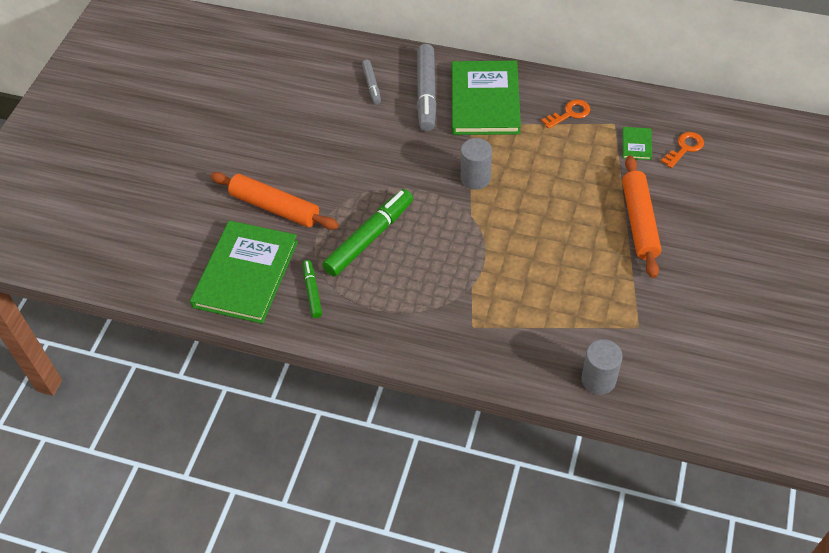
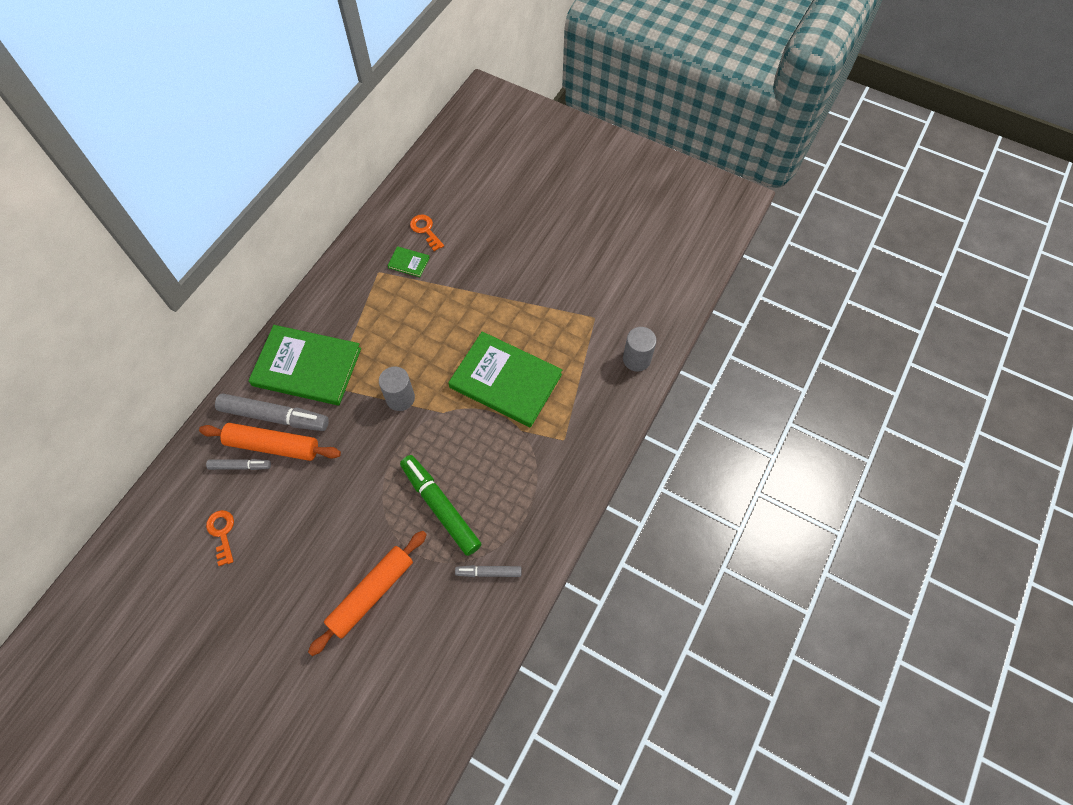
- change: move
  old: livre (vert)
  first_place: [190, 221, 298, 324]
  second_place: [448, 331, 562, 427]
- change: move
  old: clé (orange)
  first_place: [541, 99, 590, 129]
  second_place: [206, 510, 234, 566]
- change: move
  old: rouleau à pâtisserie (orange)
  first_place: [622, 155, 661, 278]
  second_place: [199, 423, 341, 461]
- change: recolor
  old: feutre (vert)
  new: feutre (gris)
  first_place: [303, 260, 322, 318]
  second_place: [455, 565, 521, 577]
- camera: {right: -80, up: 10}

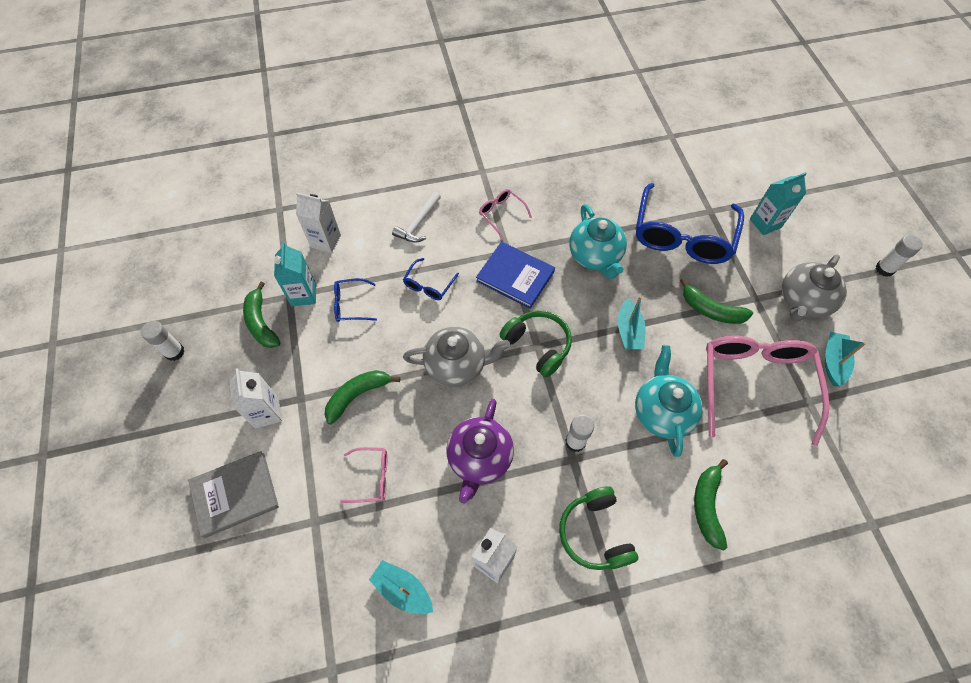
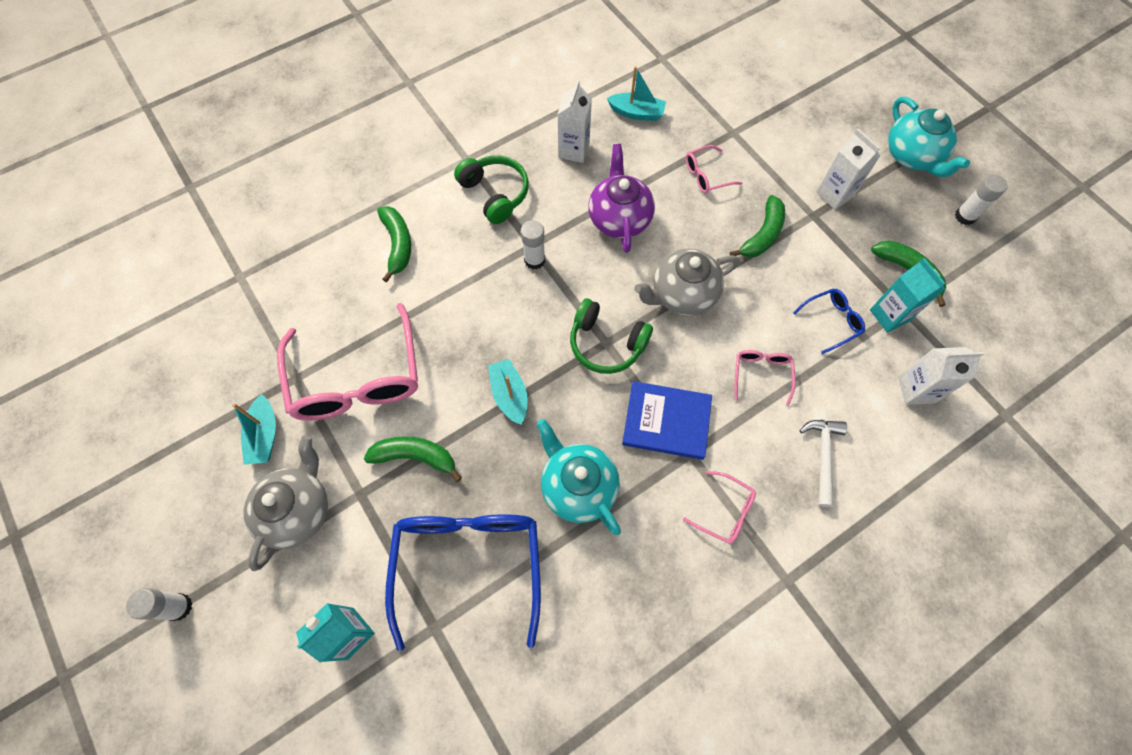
- change: delete
  old: livre (gris)
  first_place: [188, 451, 279, 538]
- change: move
  old: théière (turquoise)
  first_place: [635, 345, 702, 457]
  second_place: [888, 97, 970, 177]
- change: recolor
  old: lunettes (bleu)
  new: lunettes (rose)
  first_place: [403, 258, 459, 300]
  second_place: [735, 350, 795, 406]
- camera: {right: 160, up: 5}

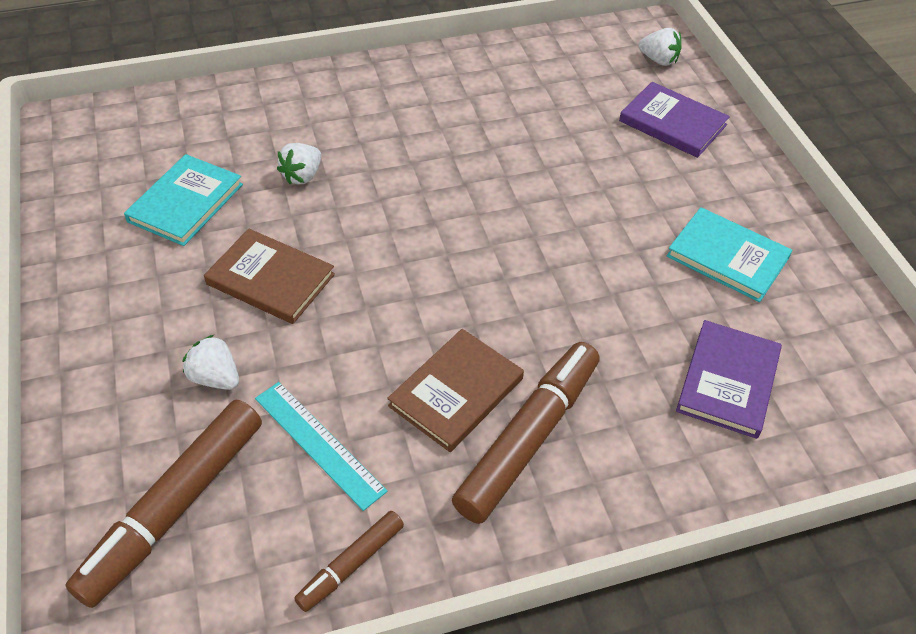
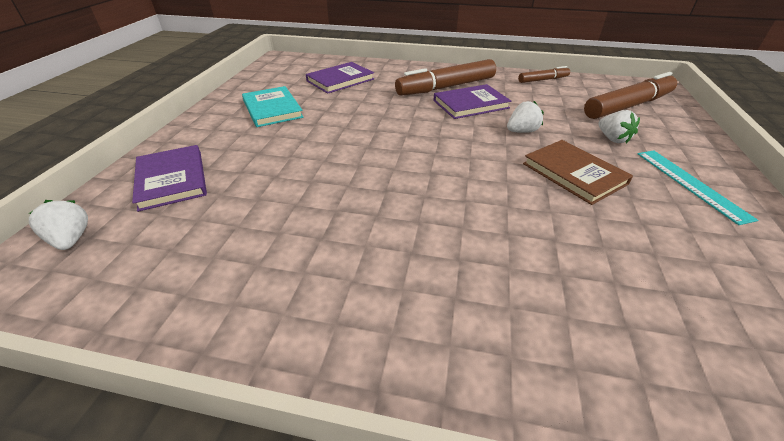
- change: delete
  old: livre (turquoise)
  first_place: [124, 154, 243, 246]
- change: move
  old: règle (turquoise)
  first_place: [255, 382, 388, 511]
  second_place: [638, 150, 758, 225]
- change: move
  old: fraise (blanc)
  first_place: [277, 143, 321, 184]
  second_place: [507, 101, 544, 133]
- change: recolor
  old: livre (marron)
  new: livre (violet)
  first_place: [387, 329, 524, 452]
  second_place: [433, 84, 511, 119]
- camera: {right: -150, up: -10}

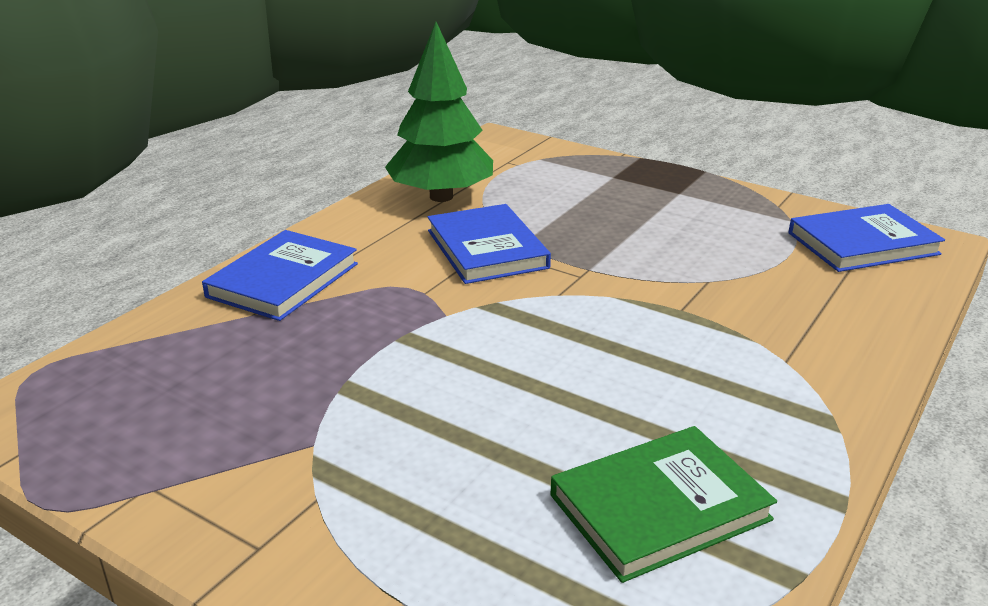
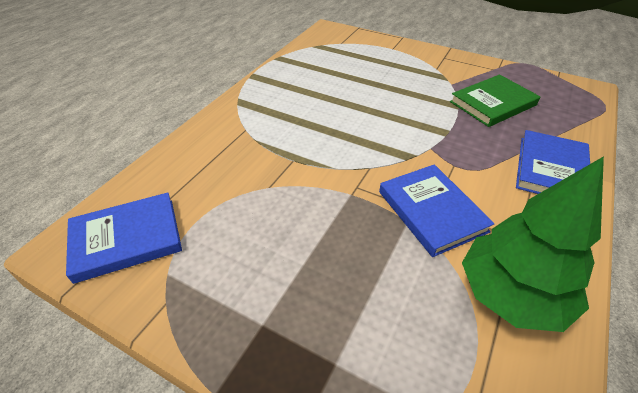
- change: move
  old: livre (vert)
  first_place: [550, 426, 777, 583]
  second_place: [450, 74, 540, 127]
- camera: {right: 175, up: 15}

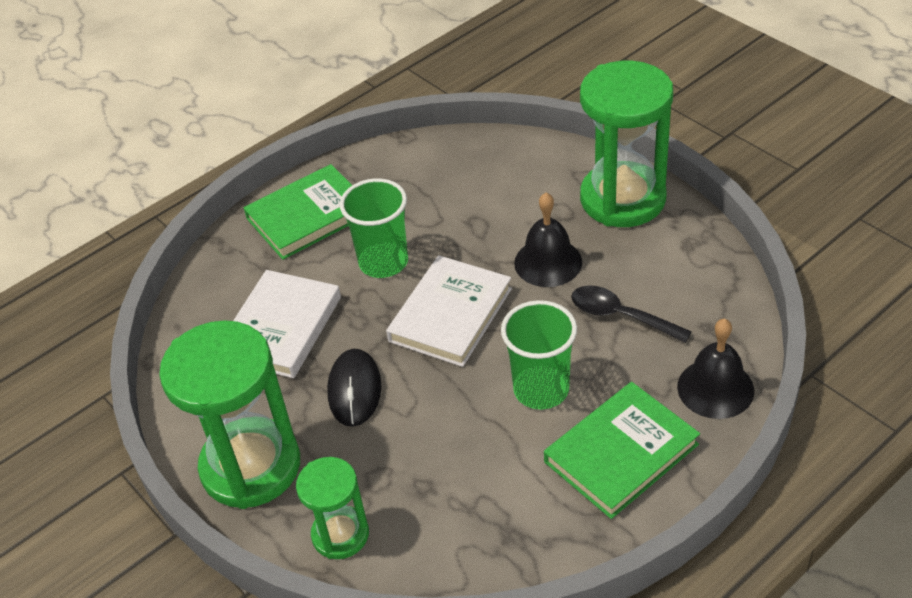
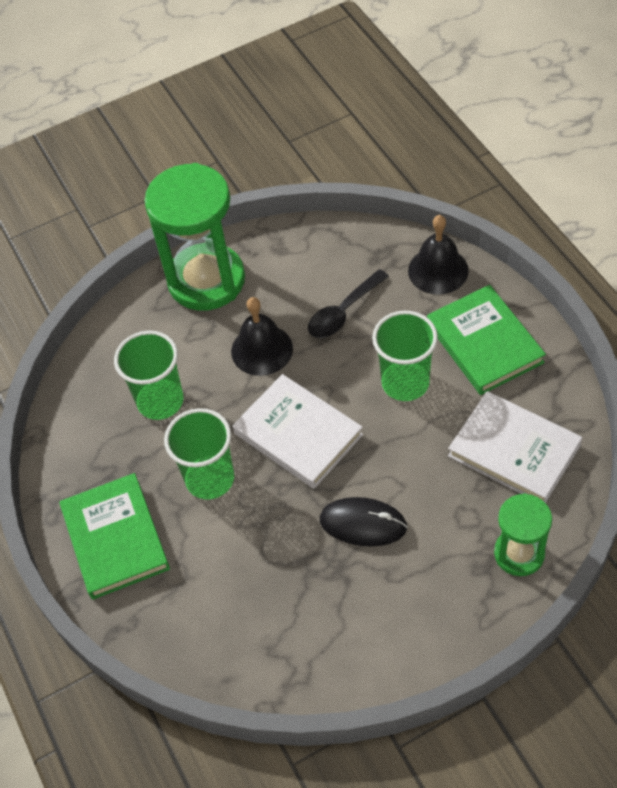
- change: delete
  old: sablier (vert)
  first_place: [159, 320, 300, 509]
- change: insert
  new: gobelet (vert)
  second_place: [114, 331, 184, 420]
- change: move
  old: livre (blanc)
  first_place: [233, 270, 341, 378]
  second_place: [448, 391, 582, 503]
- camera: {right: -75, up: 10}

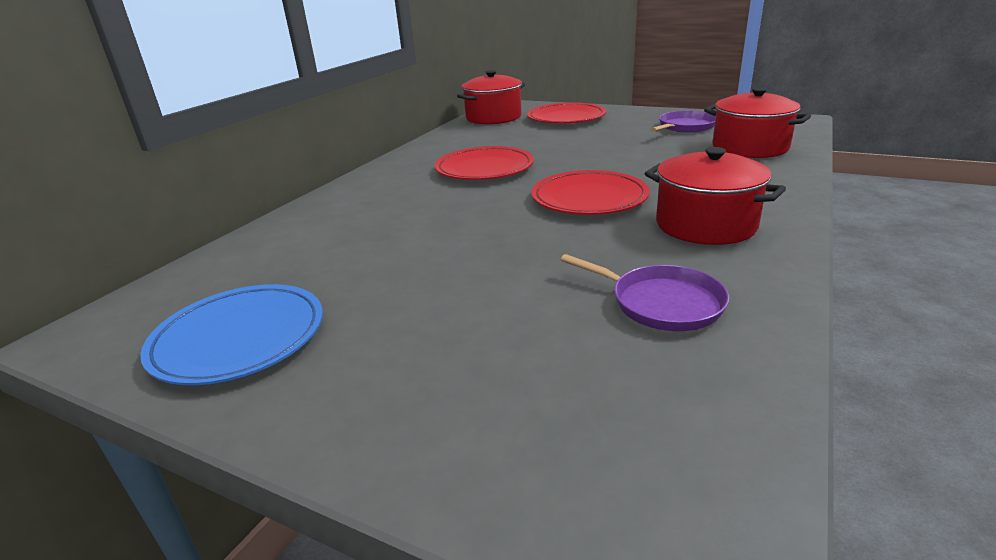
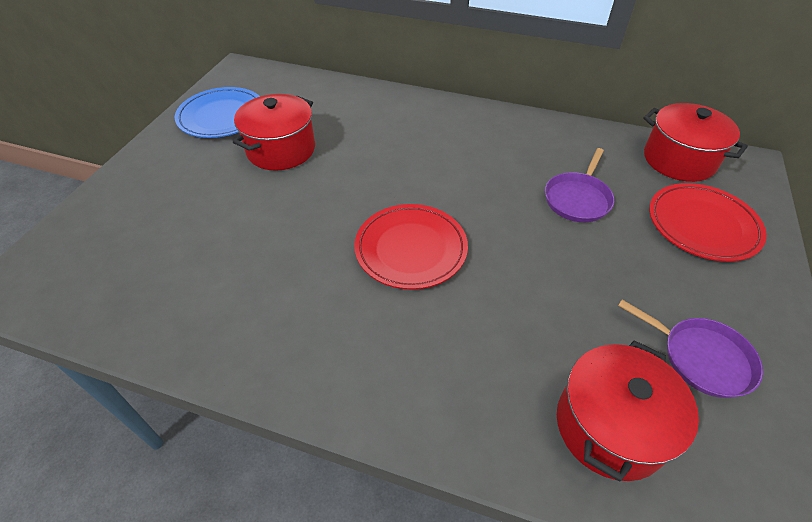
- change: delete
  old: assiette (rouge)
  first_place: [435, 146, 534, 180]
- change: move
  old: poêle (violet)
  first_place: [561, 254, 729, 331]
  second_place: [545, 148, 615, 222]
- change: move
  old: marmite (rouge)
  first_place: [645, 147, 786, 245]
  second_place: [233, 94, 315, 170]
- camera: {right: 80, up: 20}

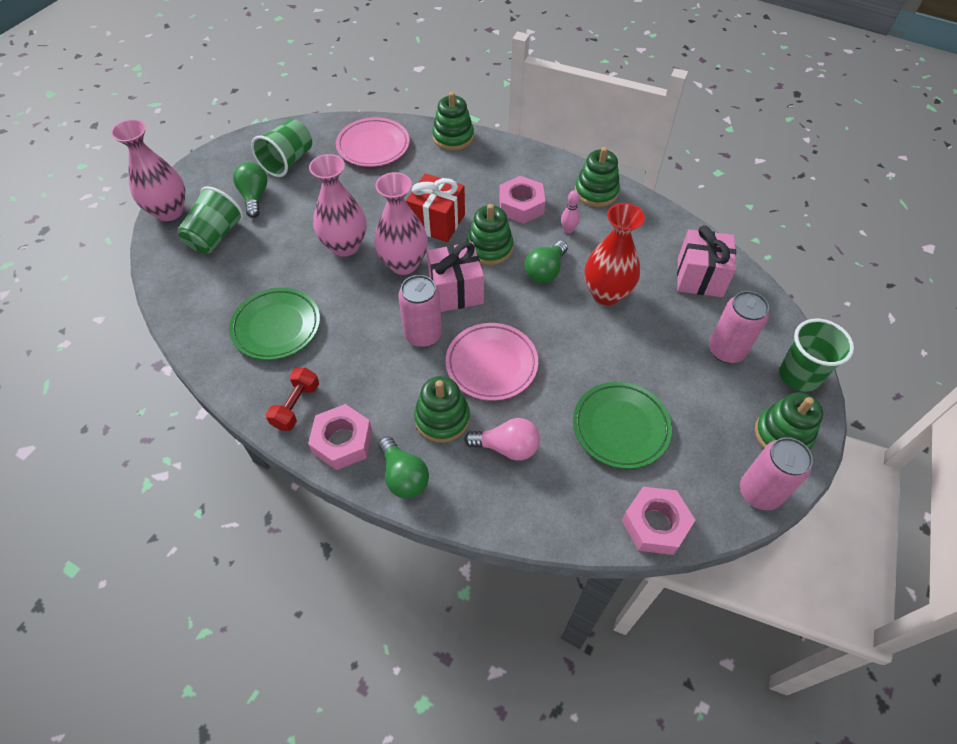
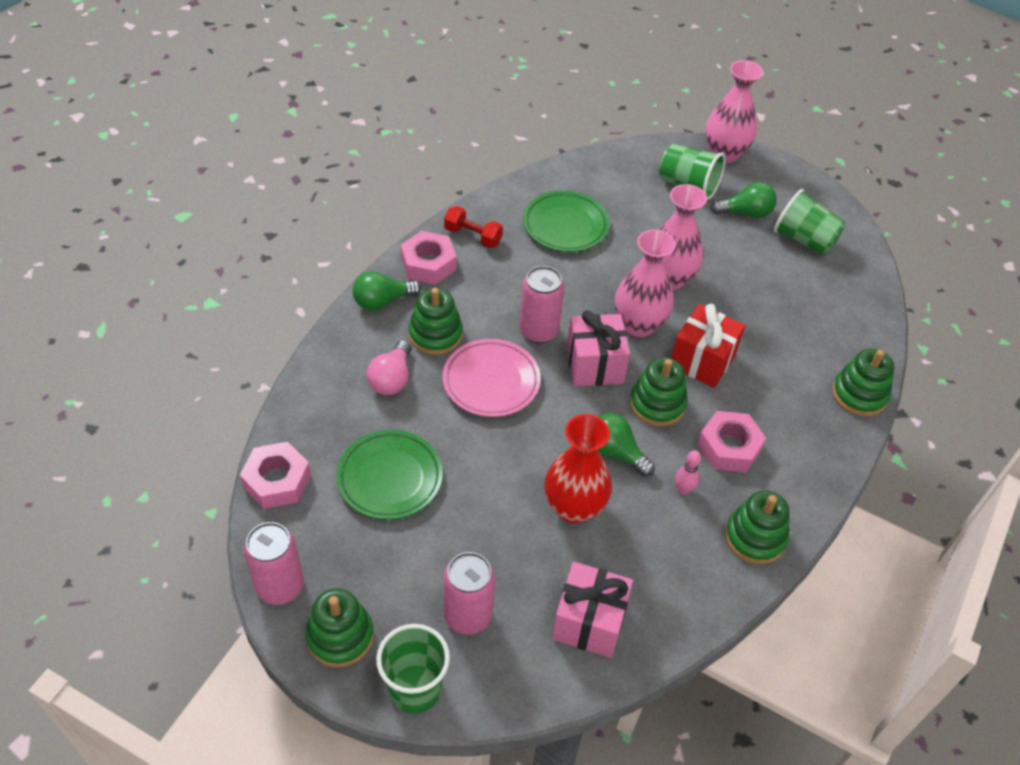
- change: delete
  old: assiette (rose)
  first_place: [336, 117, 410, 167]
- camera: {right: 95, up: -5}

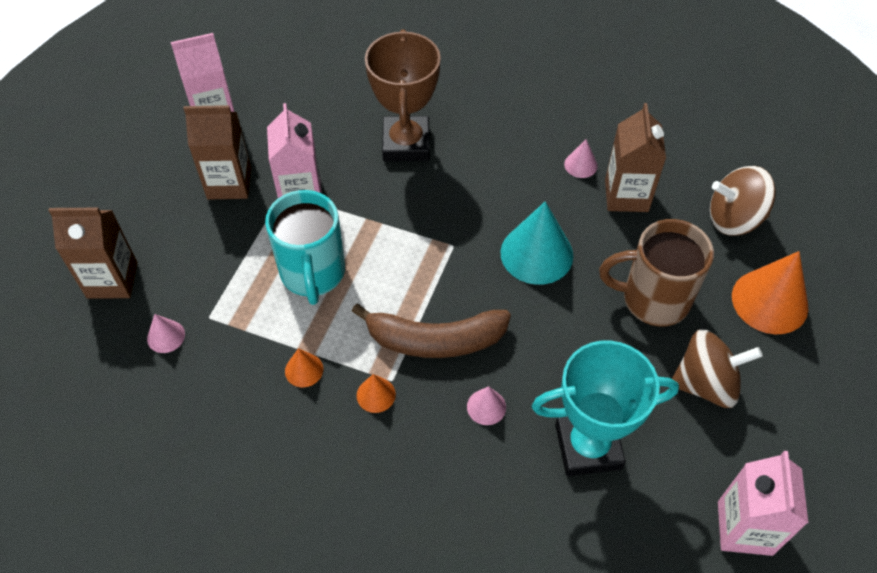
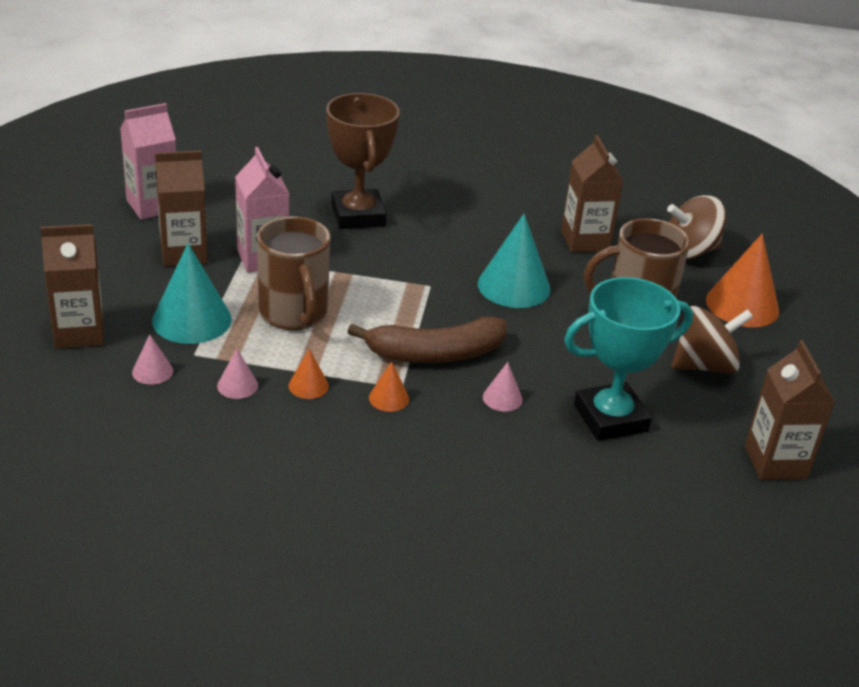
- change: insert
  new: cône (turquoise)
  second_place: [152, 243, 232, 344]
- change: move
  old: cône (rose)
  first_place: [564, 139, 598, 178]
  second_place: [217, 349, 258, 399]
- change: recolor
  old: tasse (turquoise)
  new: tasse (marron)
  first_place: [265, 190, 345, 305]
  second_place: [257, 216, 331, 331]
- change: recolor
  old: brique de lait (rose)
  new: brique de lait (marron)
  first_place: [718, 451, 808, 556]
  second_place: [745, 340, 835, 480]
- camera: {right: -15, up: -20}

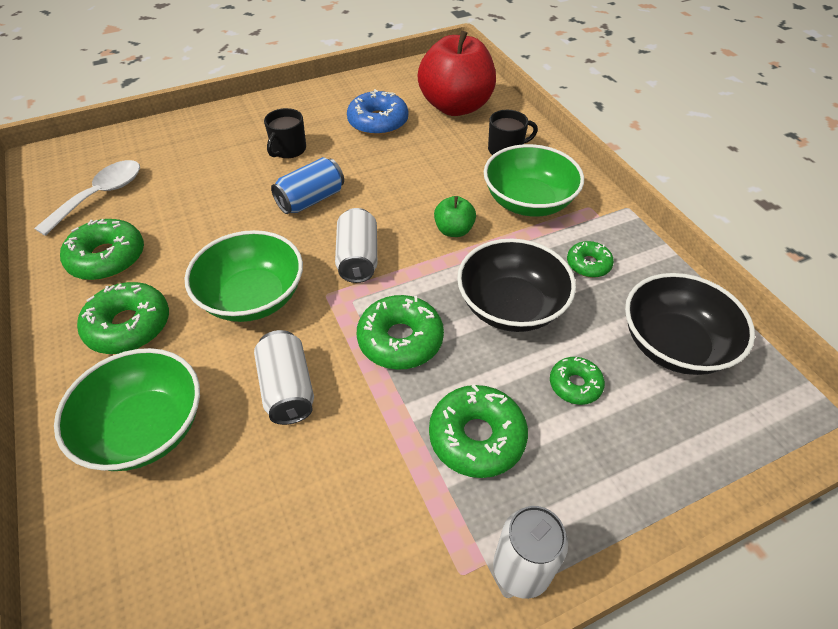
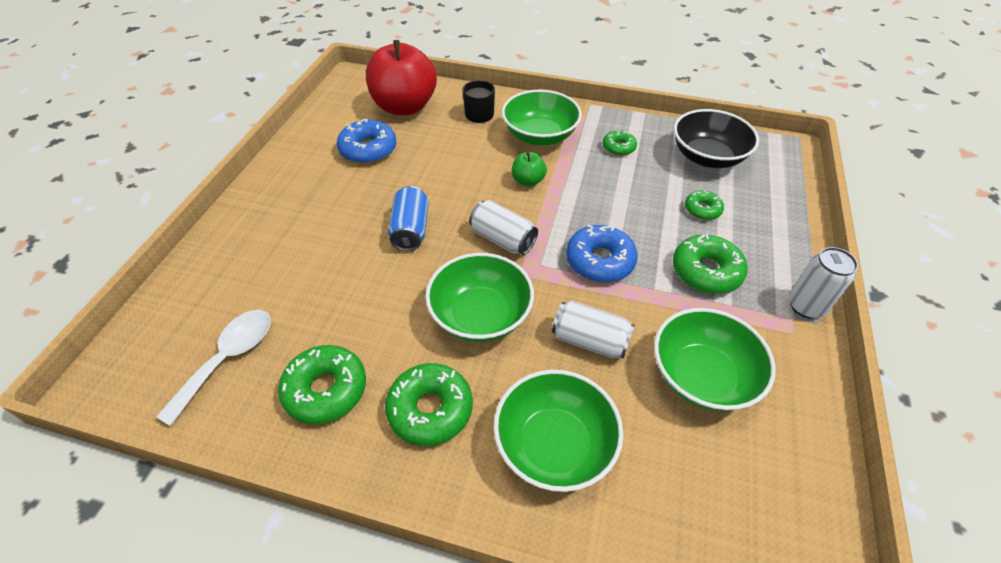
- change: delete
  old: tasse (noir)
  first_place: [264, 108, 306, 158]
- change: delete
  old: bol (noir)
  first_place: [457, 239, 576, 332]
- change: insert
  new: bol (vert)
  second_place: [654, 308, 776, 411]
- change: recolor
  old: beignet (vert)
  new: beignet (bleu)
  first_place: [357, 295, 444, 370]
  second_place: [566, 225, 638, 282]
- change: rotate
  old: cuillère (blanc)
  first_place: [34, 160, 140, 236]
  second_place: [156, 310, 271, 426]
  degrees: 45
- camera: {right: -50, up: 0}

